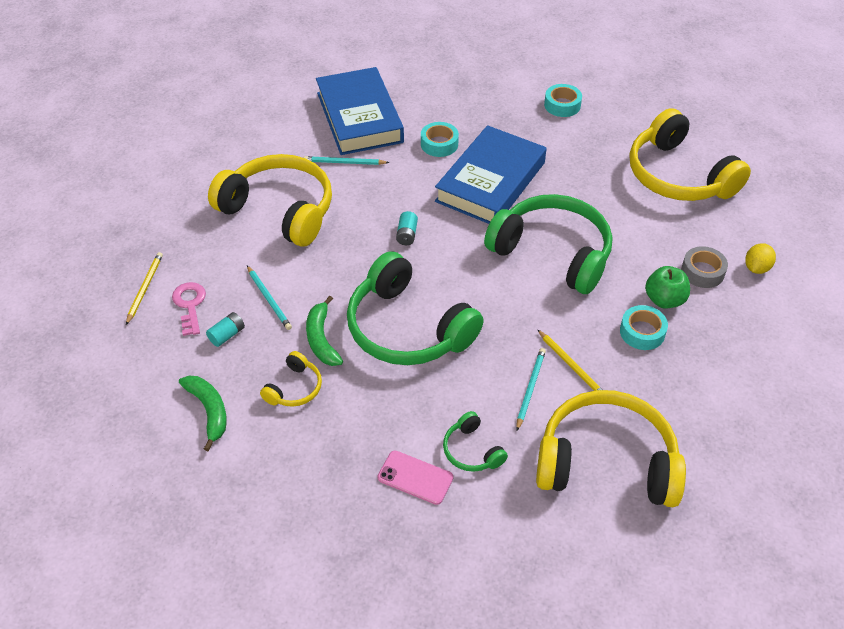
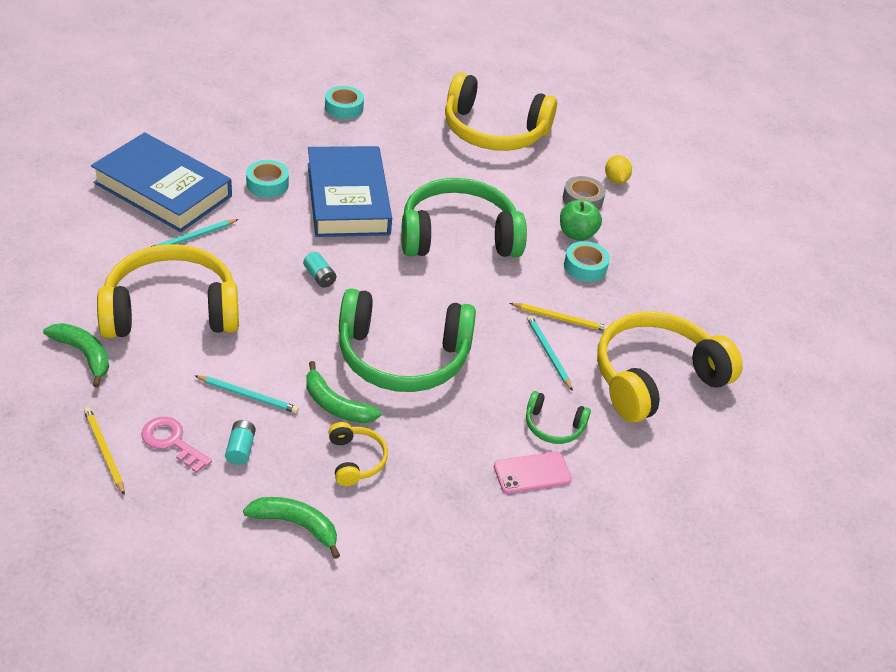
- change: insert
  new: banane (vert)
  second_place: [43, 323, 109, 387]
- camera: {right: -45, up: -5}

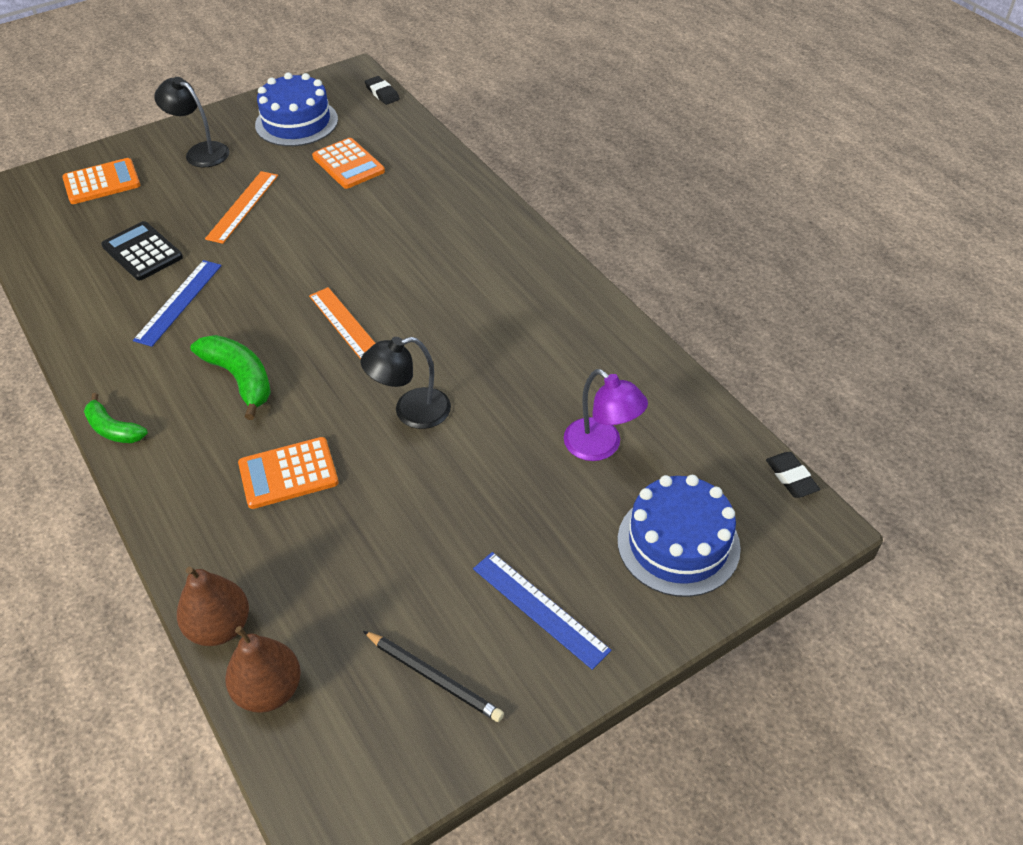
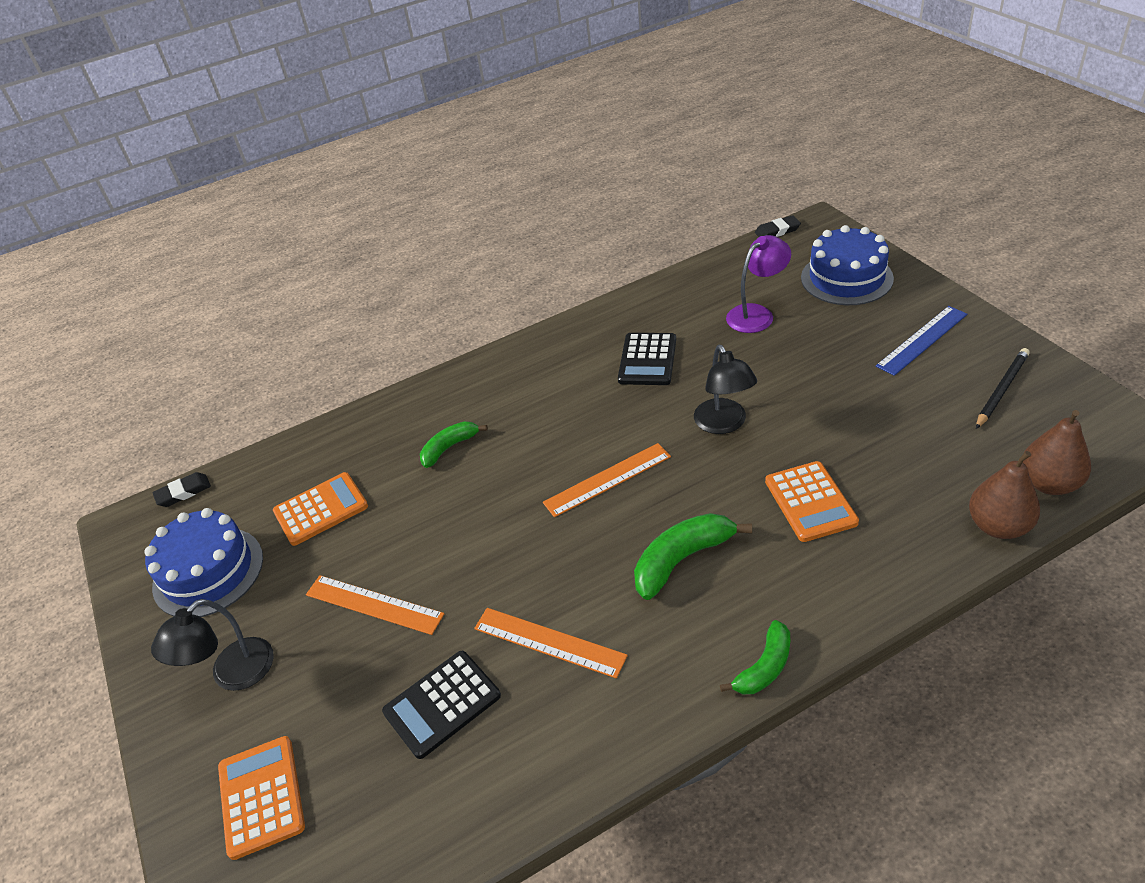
- change: insert
  new: banane (vert)
  second_place: [420, 421, 488, 468]
- change: insert
  new: calculatrice (noir)
  second_place: [618, 333, 676, 385]
- change: recolor
  old: règle (bleu)
  new: règle (orange)
  first_place: [133, 260, 222, 347]
  second_place: [474, 608, 628, 679]
- camera: {right: -80, up: -5}

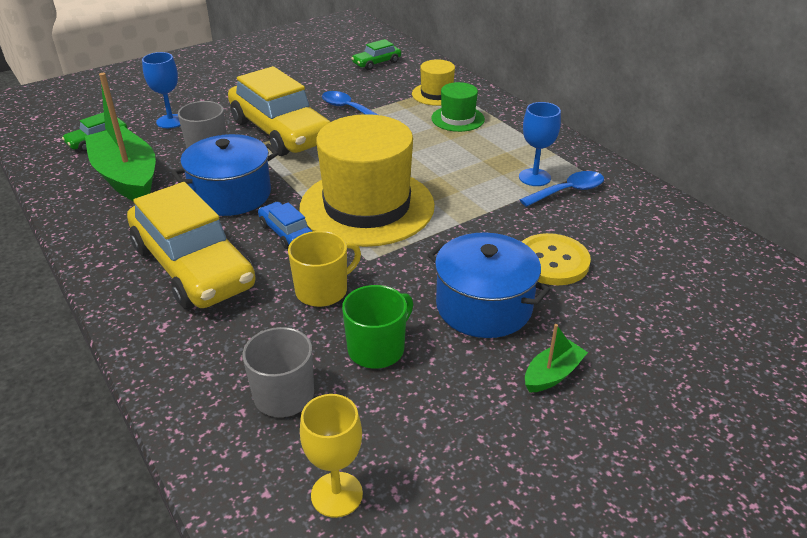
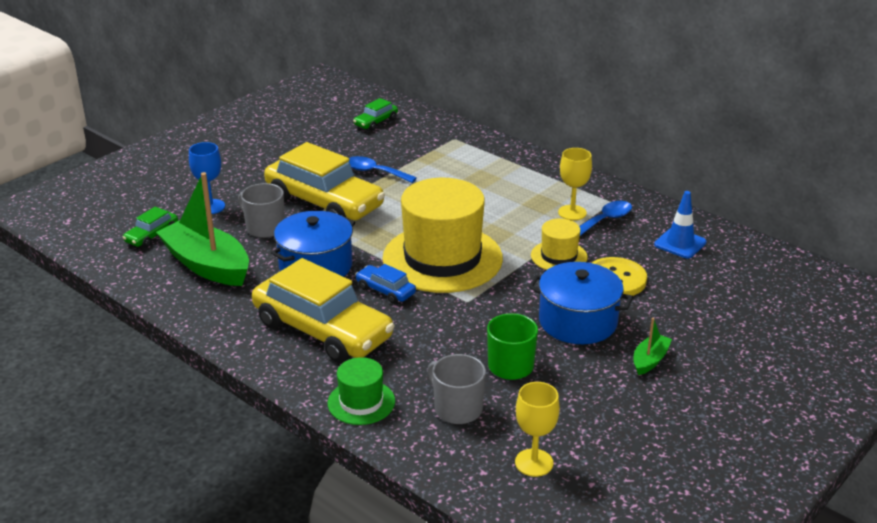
- change: delete
  old: tasse (jaune)
  first_place: [288, 231, 361, 307]
- change: insert
  new: cône de chantier (bleu)
  second_place: [654, 191, 707, 258]
- change: move
  old: chapeau (jaune)
  first_place: [412, 60, 455, 106]
  second_place: [531, 219, 588, 270]
- change: move
  old: chapeau (vert)
  first_place: [431, 82, 485, 132]
  second_place: [328, 357, 395, 425]
- change: recolor
  old: verre à pied (bleu)
  new: verre à pied (jaune)
  first_place: [519, 102, 561, 186]
  second_place: [558, 148, 592, 220]
- camera: {right: -15, up: -5}

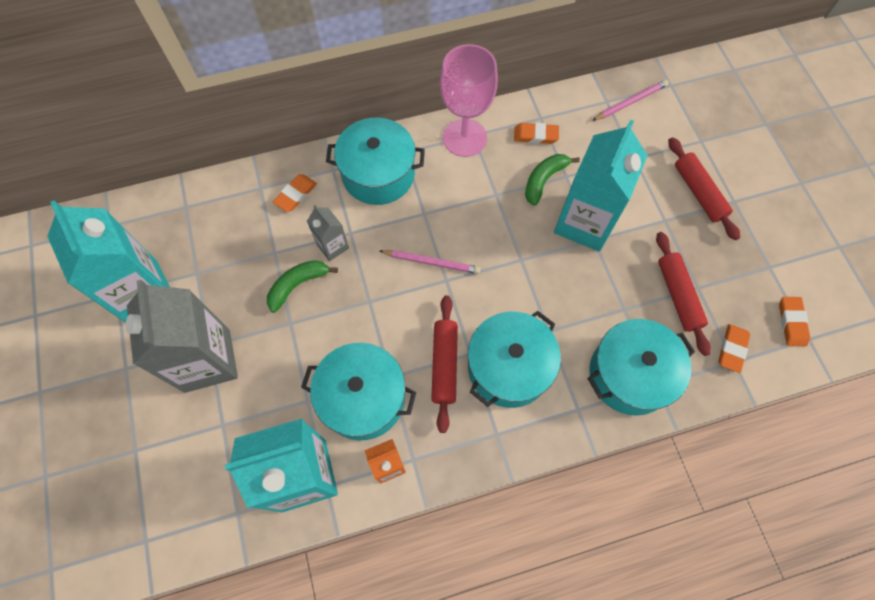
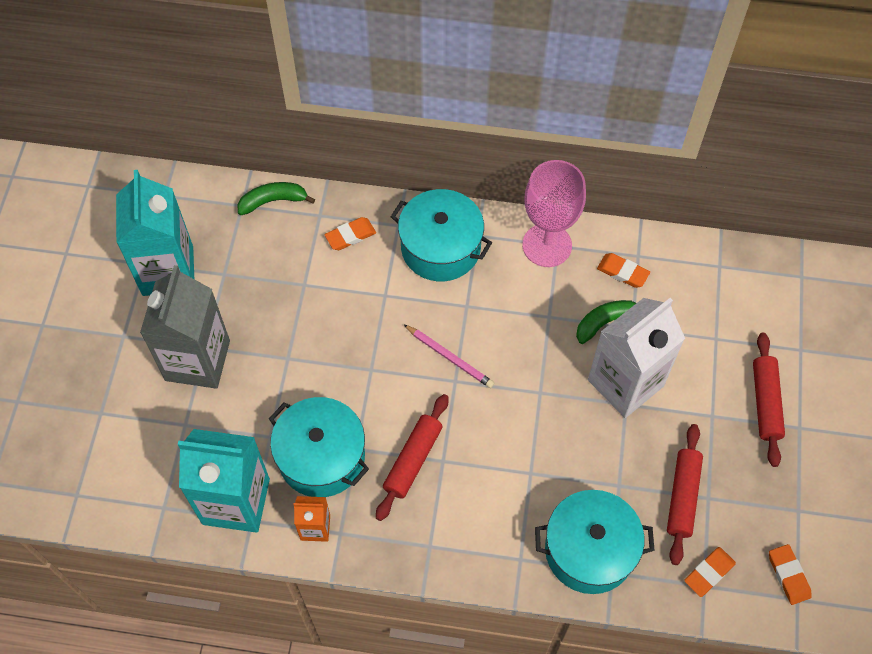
- change: delete
  old: brique de lait (gris)
  first_place: [307, 205, 349, 261]
- change: delete
  old: marmite (turquoise)
  first_place: [468, 311, 561, 408]
- change: delete
  old: crayon (rose)
  first_place: [592, 80, 669, 121]
- change: move
  old: banane (vert)
  first_place: [267, 260, 338, 313]
  second_place: [237, 182, 315, 215]
- change: recolor
  old: brique de lait (turquoise)
  new: brique de lait (blanc)
  first_place: [554, 120, 648, 251]
  second_place: [588, 298, 685, 418]
- change: rotate
  old: gomme (orange)
  first_place: [779, 297, 810, 346]
  second_place: [769, 544, 812, 605]
  degrees: -45
- camera: {right: 25, up: -5}

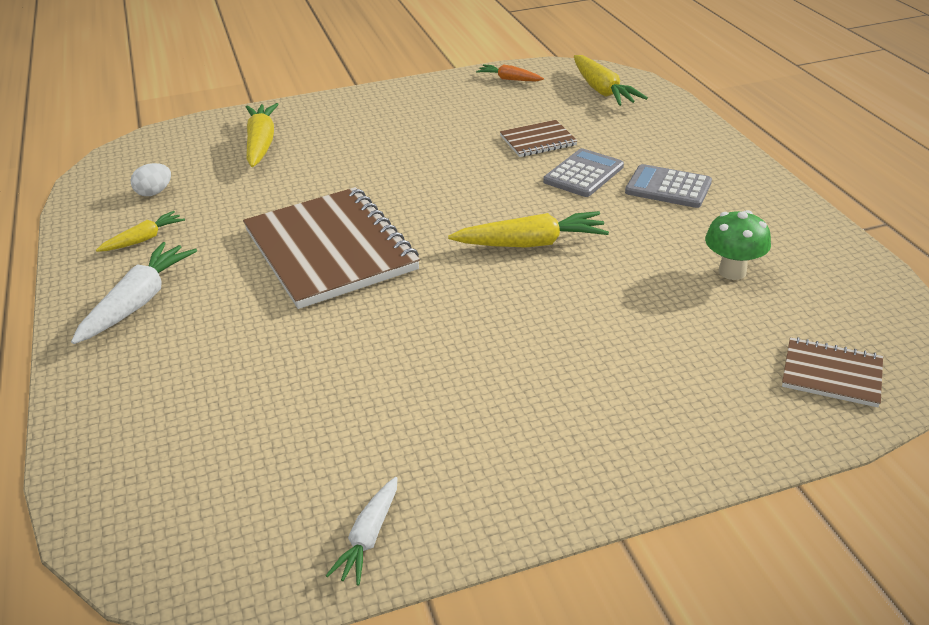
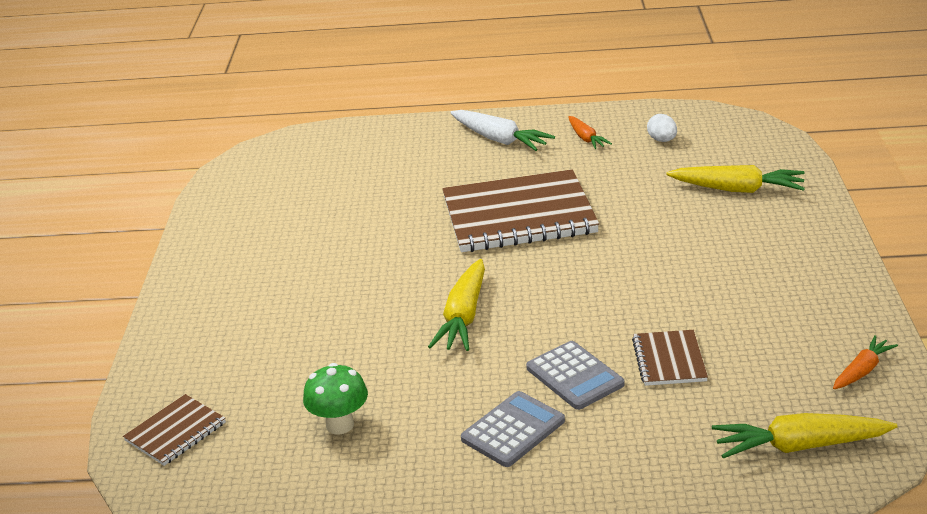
- change: delete
  old: carotte (blanc)
  first_place: [326, 477, 397, 586]
- change: recolor
  old: carotte (jaune)
  new: carotte (orange)
  first_place: [96, 211, 185, 252]
  second_place: [568, 116, 612, 149]
- camera: {right: 110, up: -5}

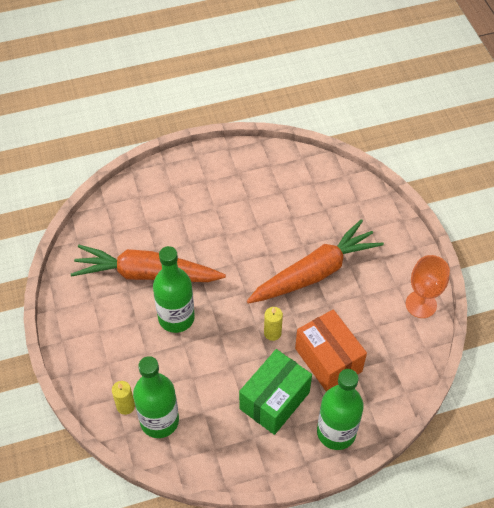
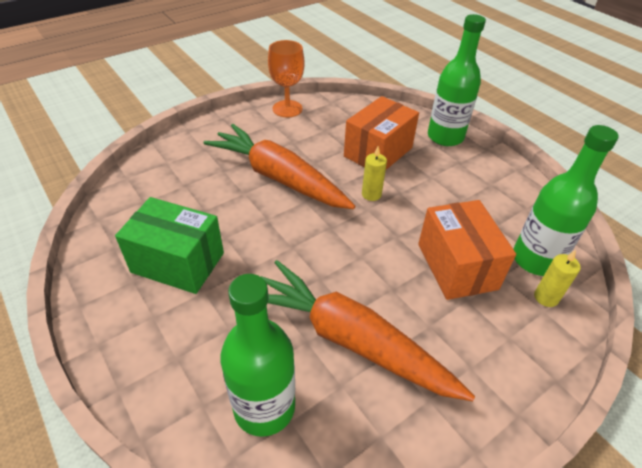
- change: insert
  new: boîte (orange)
  second_place: [418, 200, 516, 300]
- change: move
  old: bouteille (vert)
  first_place: [153, 246, 195, 333]
  second_place: [220, 274, 295, 437]
- change: move
  old: boîte (vert)
  first_place: [239, 349, 312, 435]
  second_place: [115, 197, 224, 294]
- change: rotate
  old: carotte (orange)
  first_place: [71, 245, 226, 282]
  second_place: [261, 260, 475, 401]
  degrees: 135
- camera: {right: -110, up: -10}

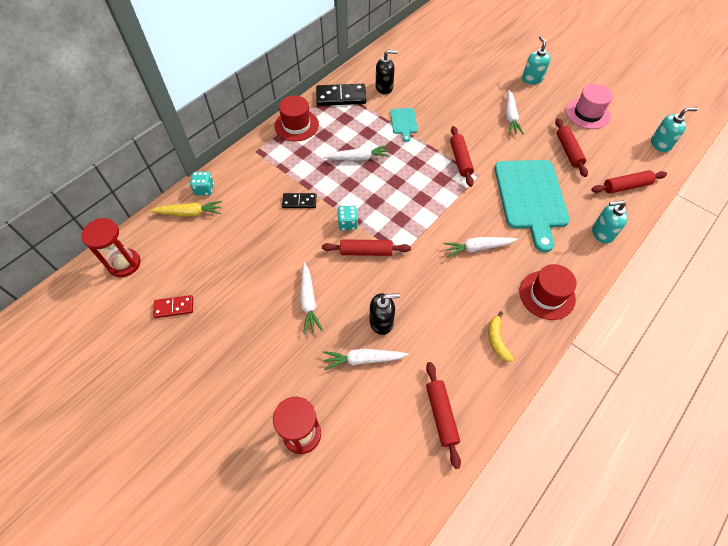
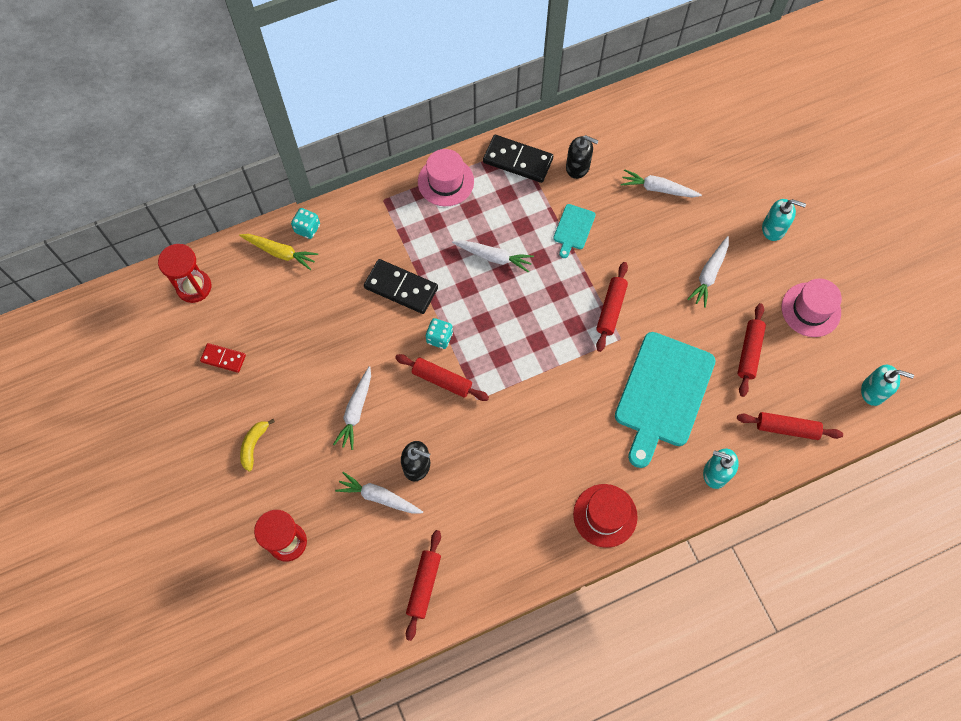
- change: move
  old: carotte (blanc)
  first_place: [443, 237, 518, 257]
  second_place: [621, 169, 702, 197]
- change: move
  old: banane (jaune)
  first_place: [488, 311, 514, 362]
  second_place: [240, 419, 275, 472]
- change: recolor
  old: chapeau (rouge)
  new: chapeau (rose)
  first_place: [274, 96, 319, 142]
  second_place: [418, 149, 474, 206]
- change: rotate
  old: distributeur de savon (turquoise)
  first_place: [522, 36, 551, 84]
  second_place: [762, 199, 806, 241]
  degrees: 90
- change: resize
  old: domino (noir)
  first_place: [282, 193, 317, 208]
  second_place: [364, 259, 438, 314]
  factor: 1.69
- camera: {right: 25, up: 10}

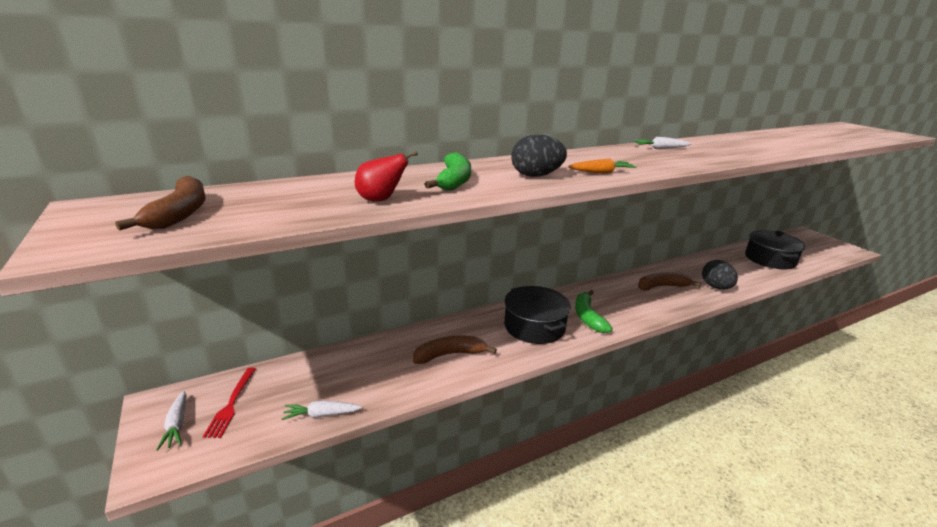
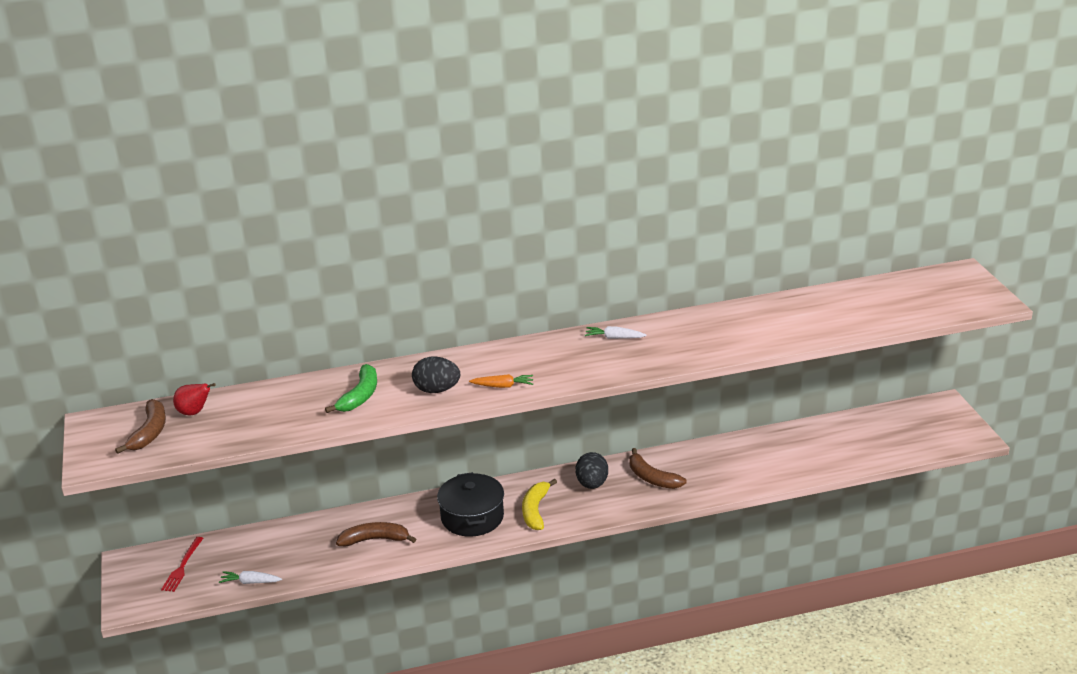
- change: delete
  old: carotte (blanc)
  first_place: [156, 391, 187, 451]
- change: delete
  old: marmite (noir)
  first_place: [745, 230, 806, 269]
- change: move
  old: poire (rouge)
  first_place: [355, 151, 418, 201]
  second_place: [173, 383, 216, 416]
- change: move
  old: œuf (noir)
  first_place: [702, 260, 738, 289]
  second_place: [575, 452, 608, 489]
- change: recolor
  old: banane (vert)
  new: banane (jaune)
  first_place: [575, 290, 612, 333]
  second_place: [522, 479, 557, 530]
- change: rotate
  old: banane (marron)
  first_place: [638, 272, 701, 290]
  second_place: [629, 448, 687, 489]
  degrees: -135
- camera: {right: 15, up: 5}

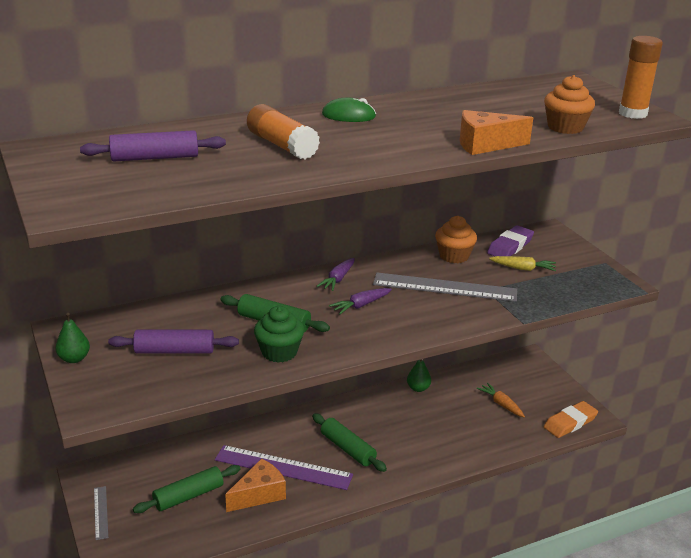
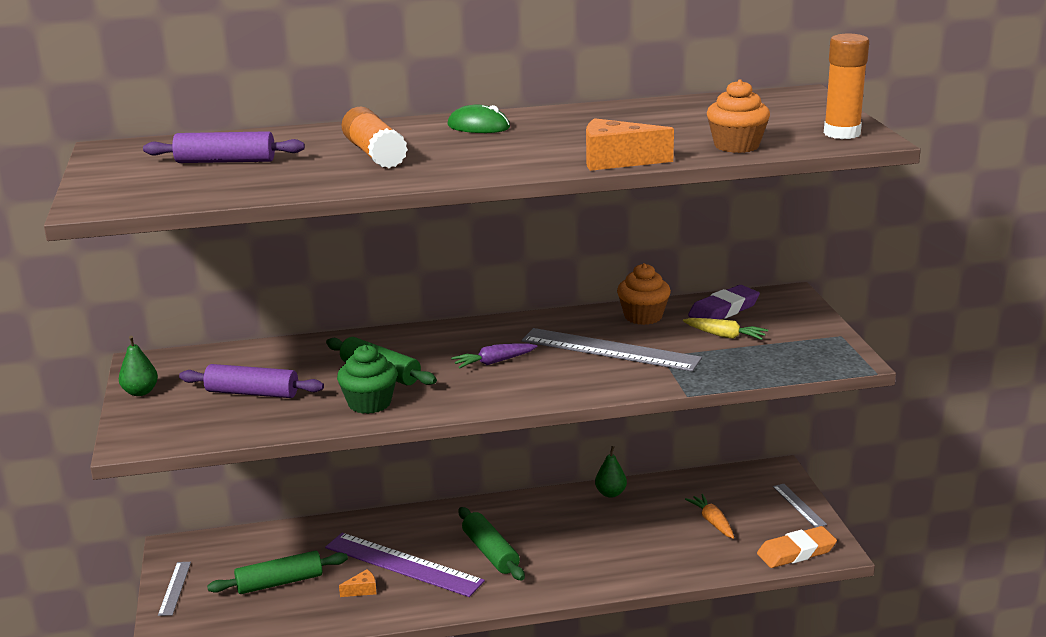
- change: delete
  old: carotte (violet)
  first_place: [317, 258, 355, 291]
- change: insert
  new: règle (gris)
  second_place: [773, 484, 827, 528]
- change: resize
  old: fromage (orange)
  first_place: [225, 458, 286, 512]
  second_place: [339, 569, 377, 597]
  factor: 0.49
- camera: {right: 15, up: -5}

